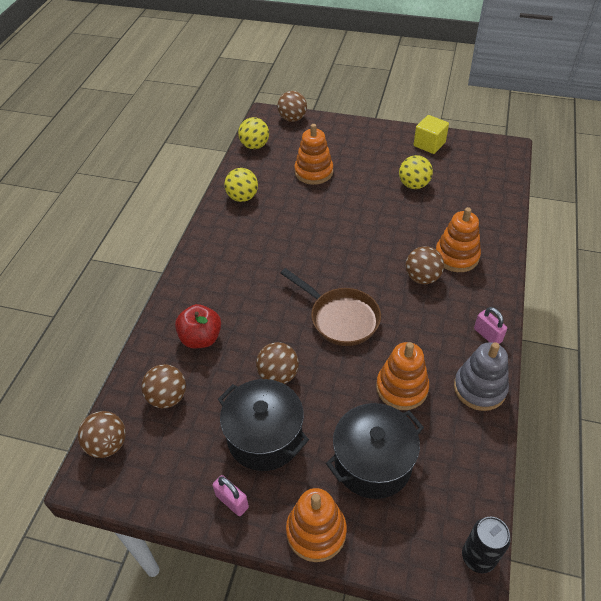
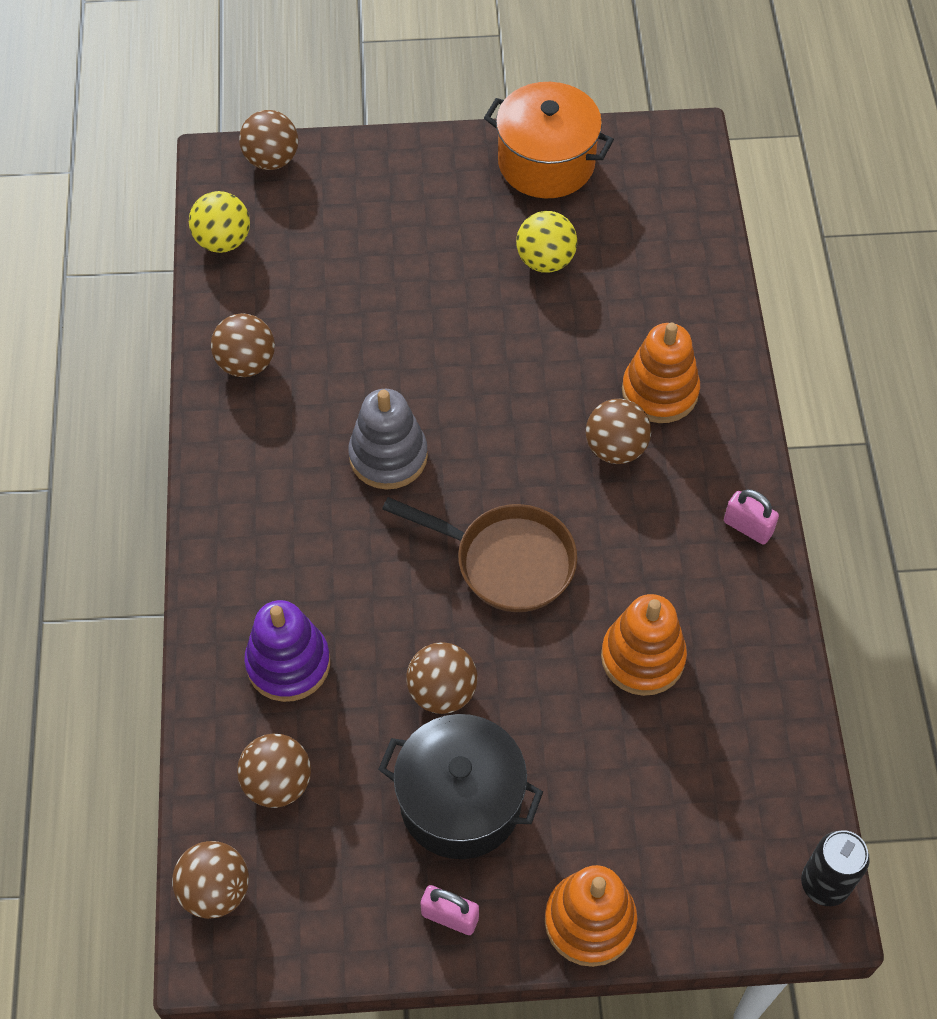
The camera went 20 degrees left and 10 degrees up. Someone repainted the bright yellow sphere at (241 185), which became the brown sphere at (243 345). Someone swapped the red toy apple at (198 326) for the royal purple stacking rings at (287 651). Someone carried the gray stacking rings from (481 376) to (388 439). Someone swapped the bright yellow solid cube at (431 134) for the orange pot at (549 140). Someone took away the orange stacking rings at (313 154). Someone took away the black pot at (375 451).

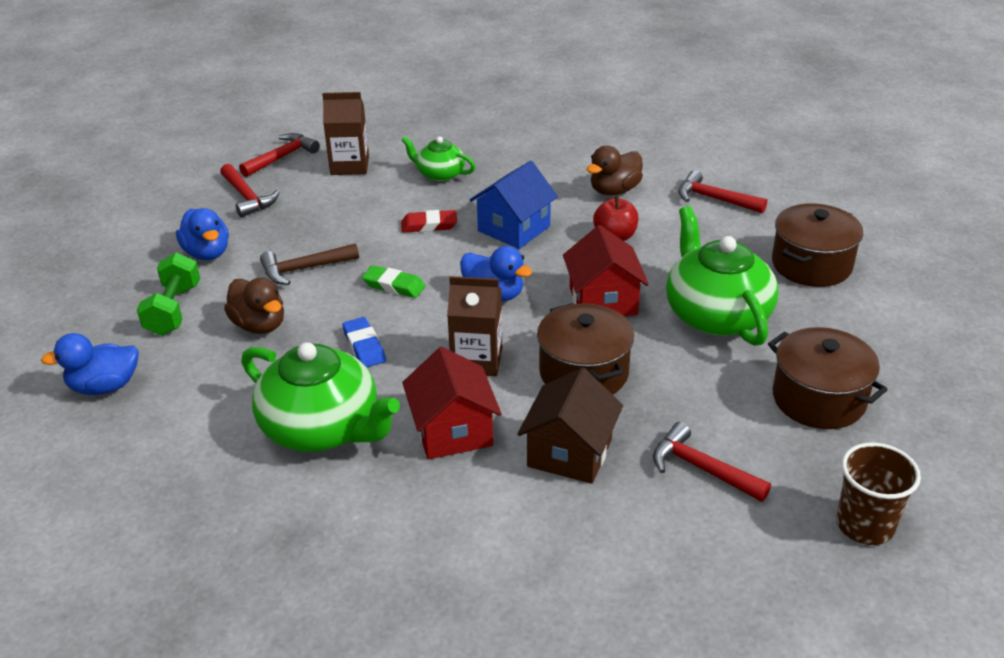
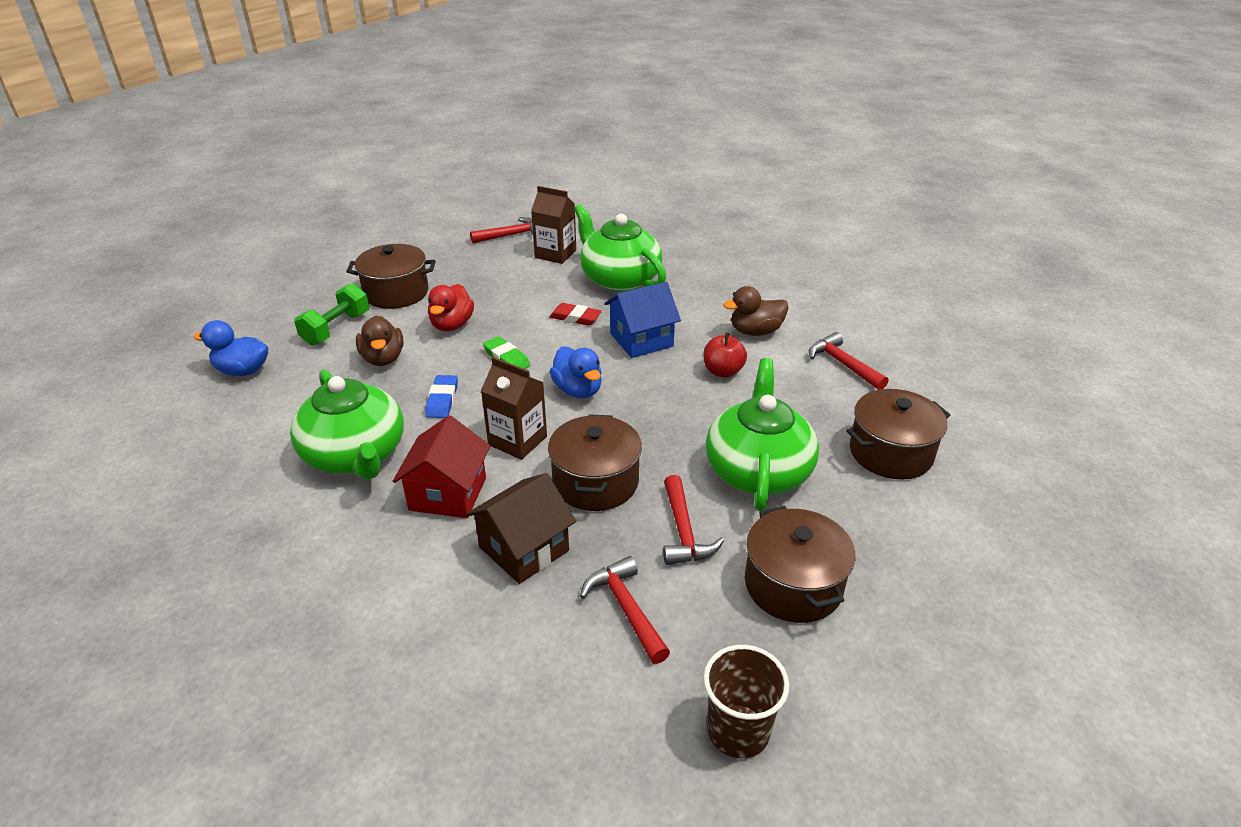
The camera went 25 degrees right and 0 degrees up. Someone swapped the royal blue duck at (202 234) for the brown pot at (390 276). Someone swapped the brown carpenter's hammer at (309 264) for the red duck at (451 307). Someone scaled the green teapot at (438 159) by 1.86. Someone carried the red carpenter's hammer from (250 190) to (693 520). Someone took away the red house at (606 270).

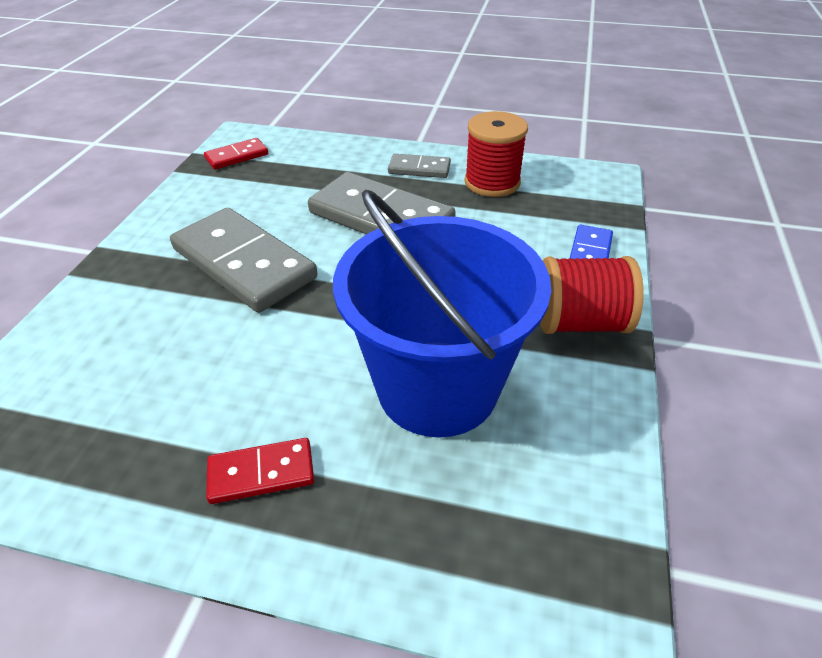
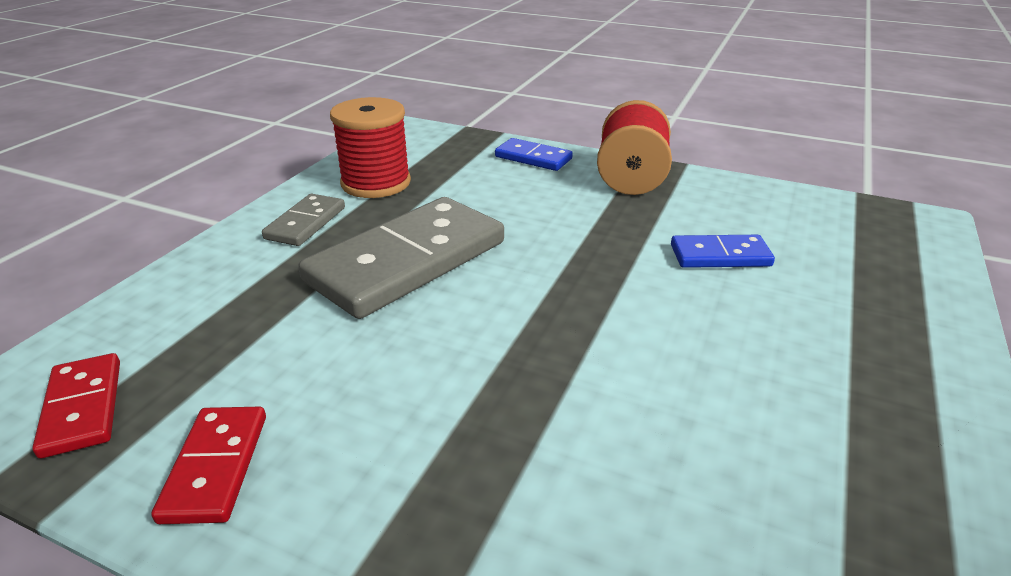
The camera went 80 degrees left and 10 degrees down. Someone carried the red domino from (260 471) to (208 465). Someone swapped the royal blue bucket at (442 314) for the royal blue domino at (723 251). Someone took away the gray domino at (244 260).

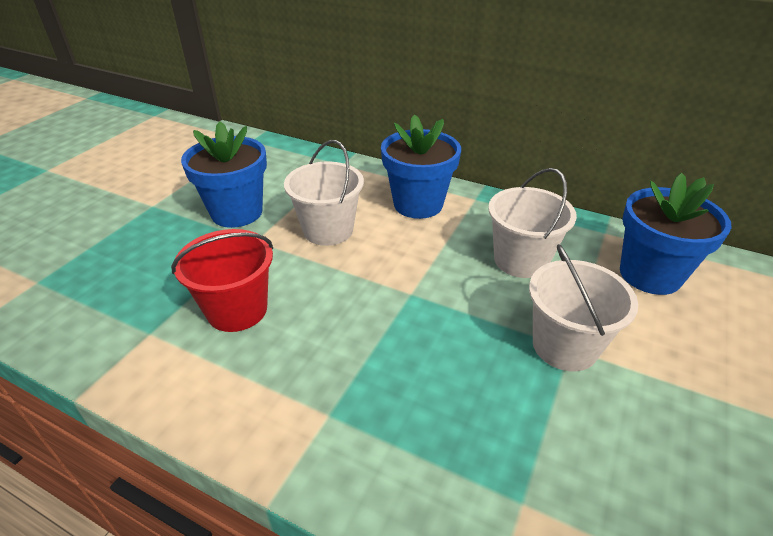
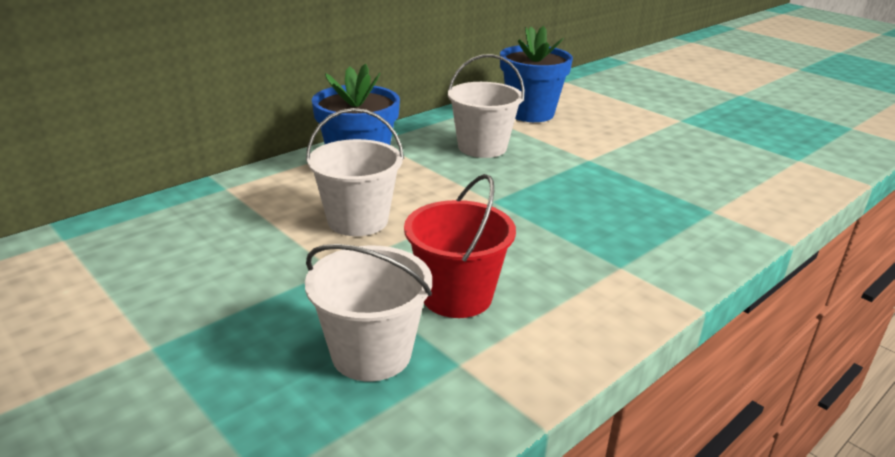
The camera went 70 degrees left and 10 degrees down. Someone carried the white bucket from (583 307) to (368 312). Someone took away the royal blue potted plant at (224 174).

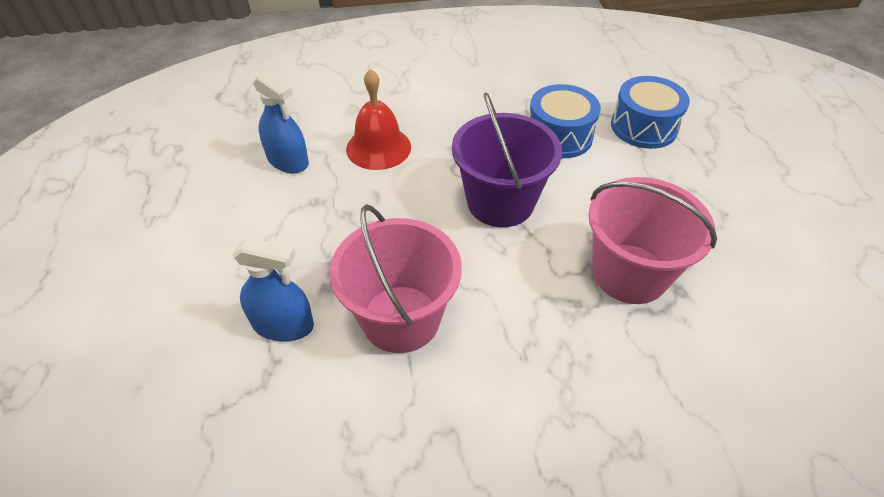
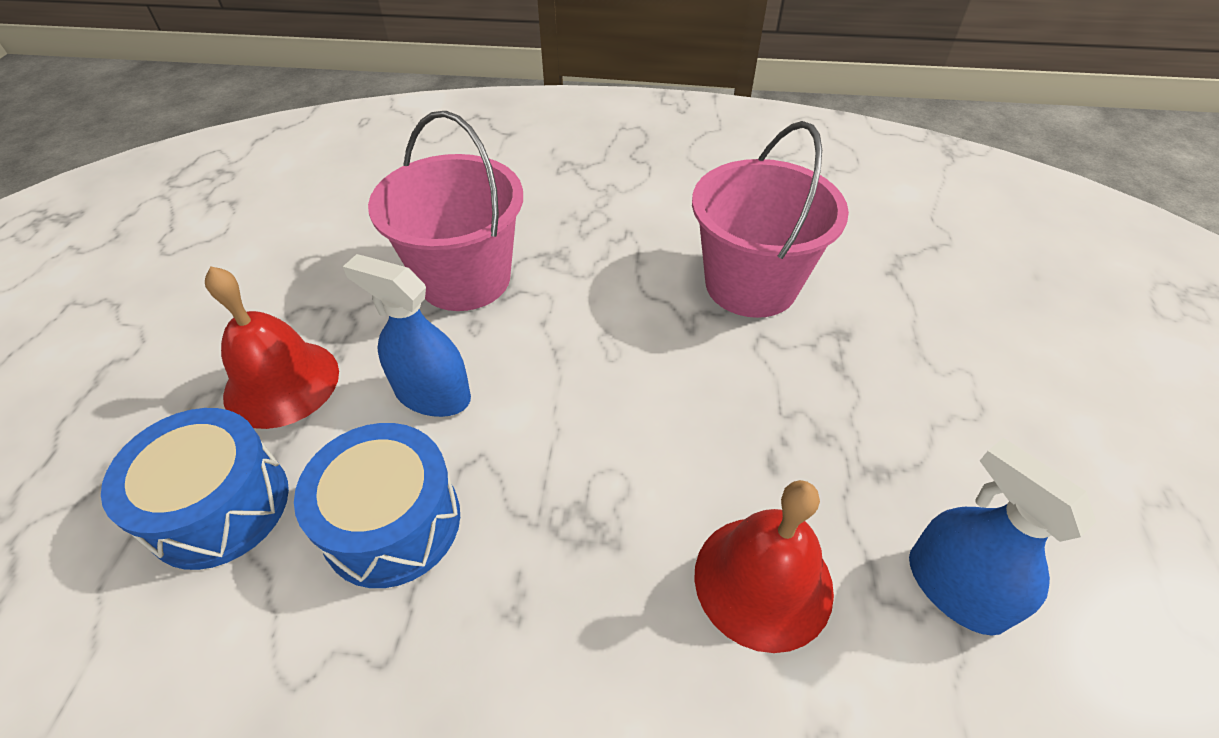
The camera went 165 degrees left and 0 degrees up. Someone put down the red bell at (272 347). Someone carried the royal blue spray bottle from (273 289) to (407 335). Someone took away the royal purple bucket at (507 160).

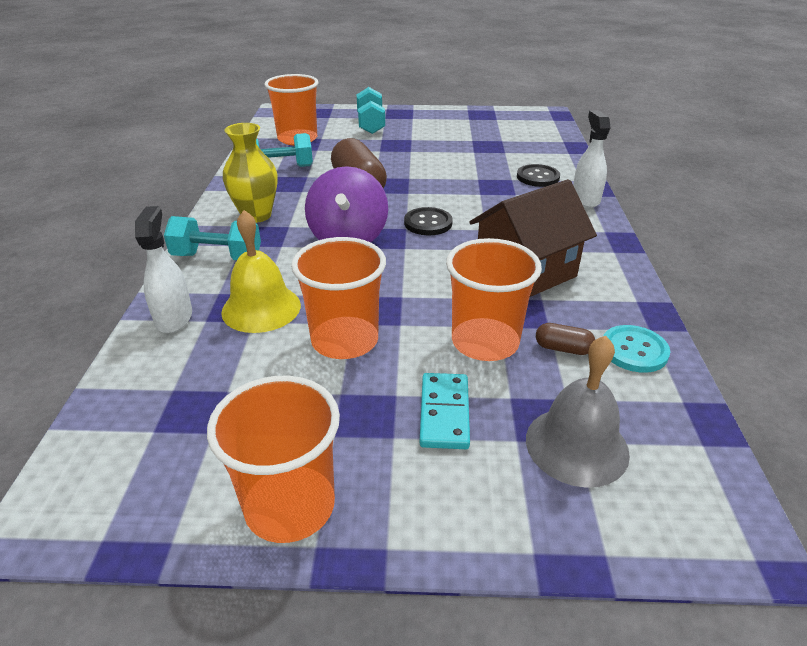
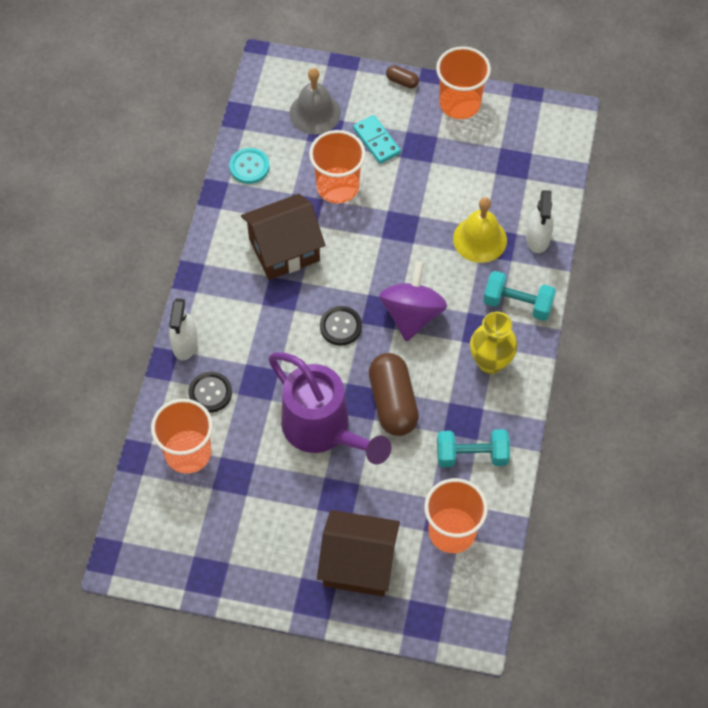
The camera went 170 degrees left and 25 degrees up. Someone carried the orange tumbler from (338 298) to (182 436). Someone put down the royal purple watering can at (329 408). Someone swapped the teal hand weight at (371 110) for the brown house at (358 553). Someone rotated the teal domino at (445 411) by 45 degrees counterclockwise. Someone carried the brown pill from (565 339) to (402 76).

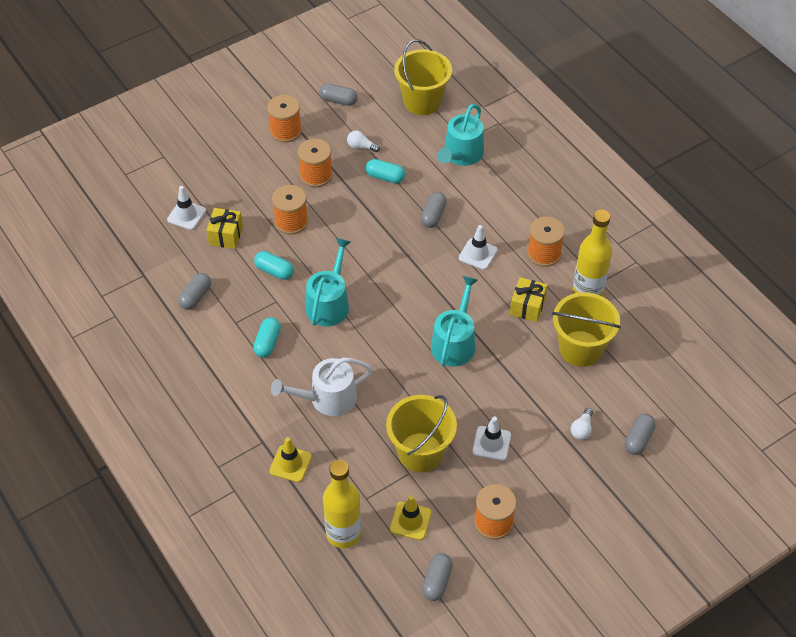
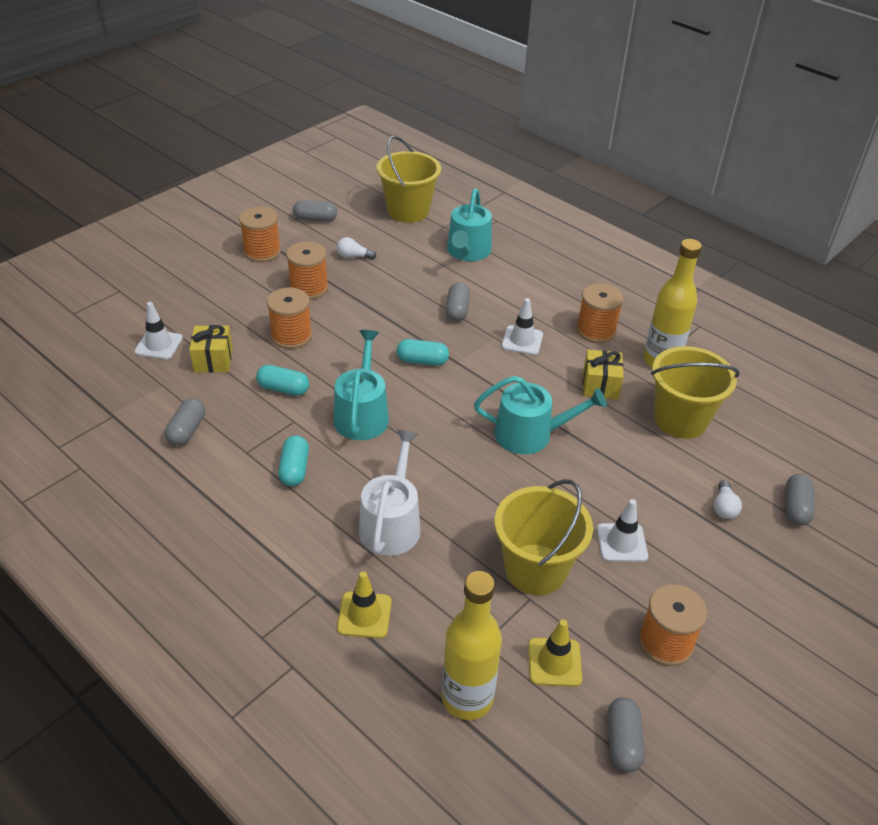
The camera went 15 degrees left and 10 degrees down. Someone rotated the white watering can at (322 387) by 135 degrees clockwise. Someone carried the teal pill from (385 171) to (423 352). Someone rotated the teal watering can at (454 321) by 90 degrees clockwise.

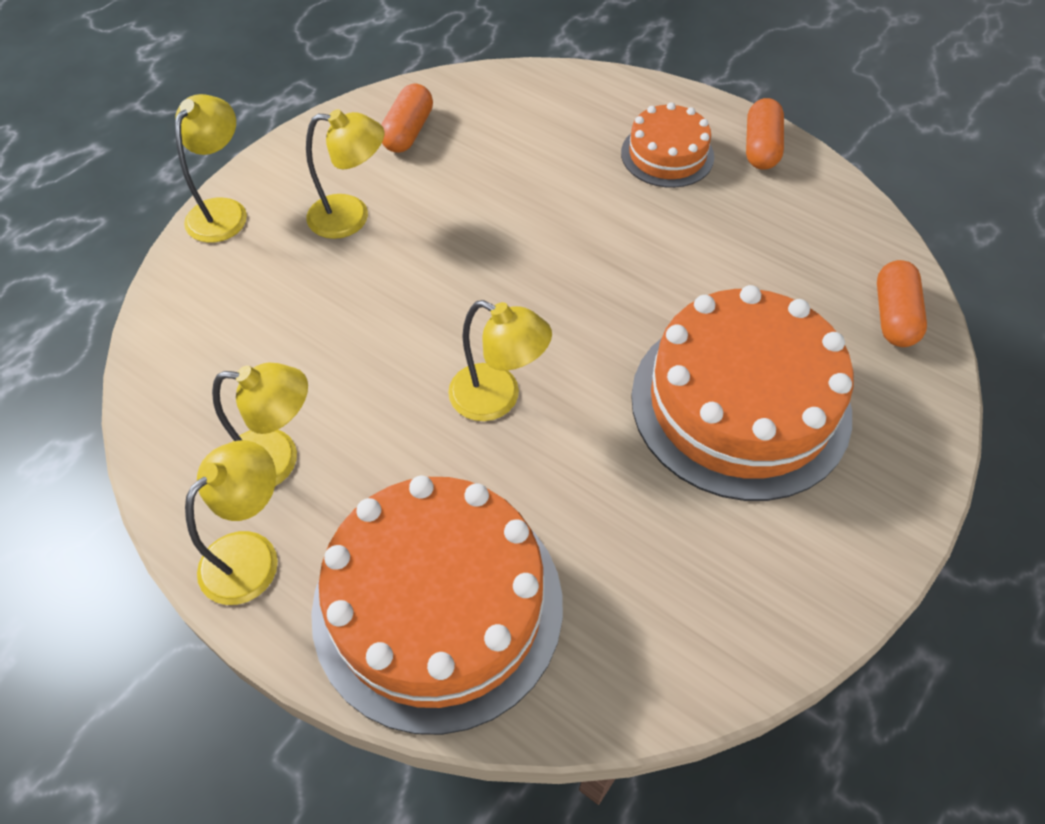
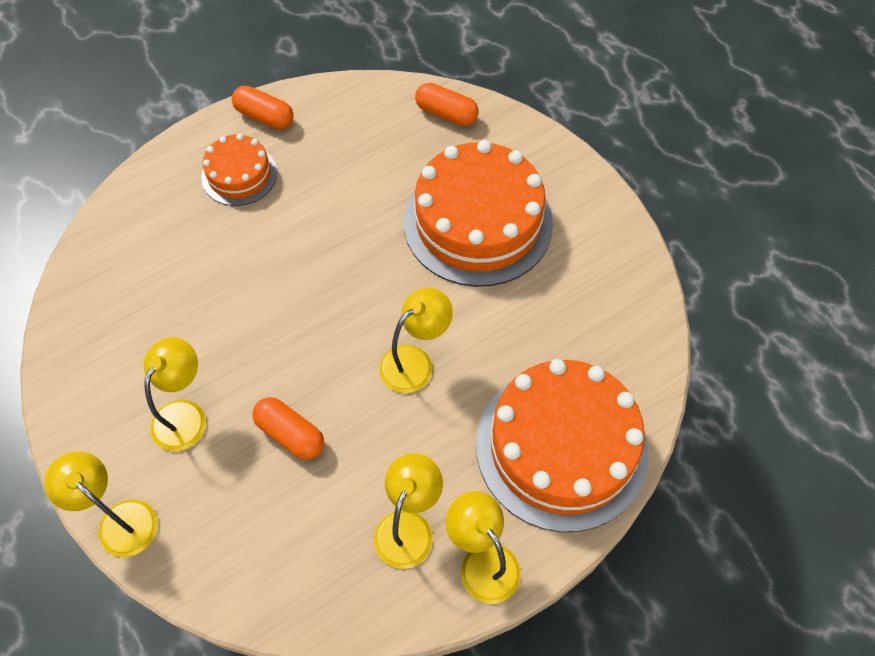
The camera went 70 degrees left and 5 degrees up. Someone carried the orange pill from (407 118) to (288 428).

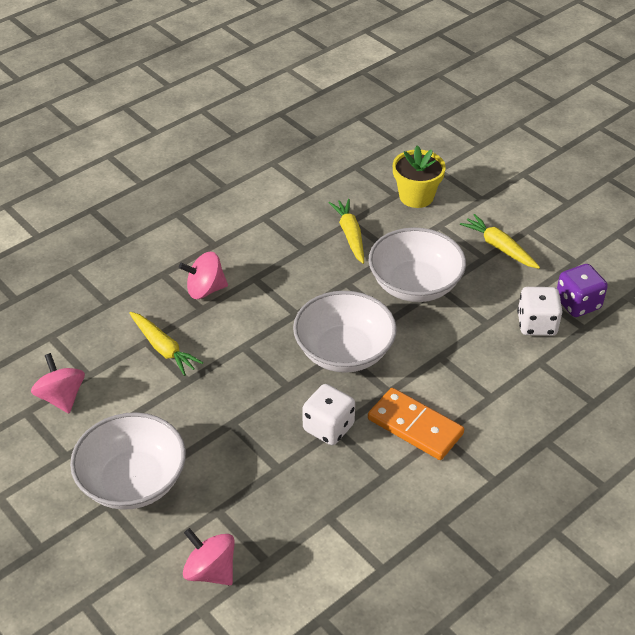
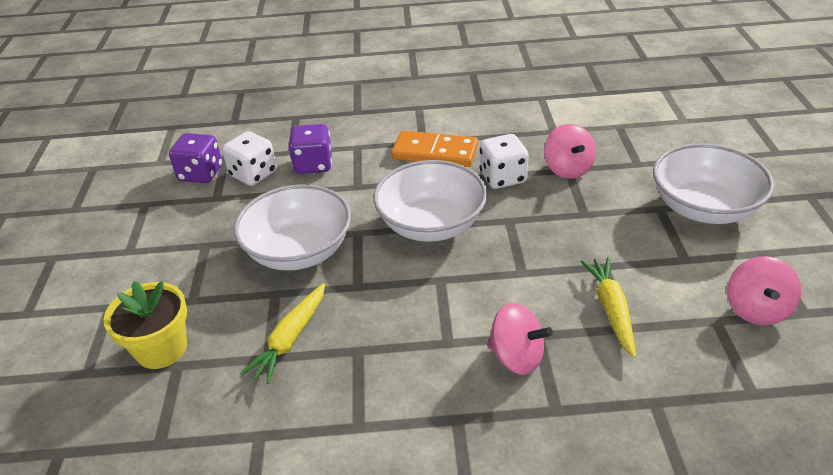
The camera went 140 degrees left and 5 degrees down. Someone put down the royal purple die at (310 149). Someone rotated the orange domino at (416 424) by 60 degrees counterclockwise. Someone carried the rosy whirligig from (209 556) to (570 151). Someone took away the bright yellow root vegetable at (500 241).

